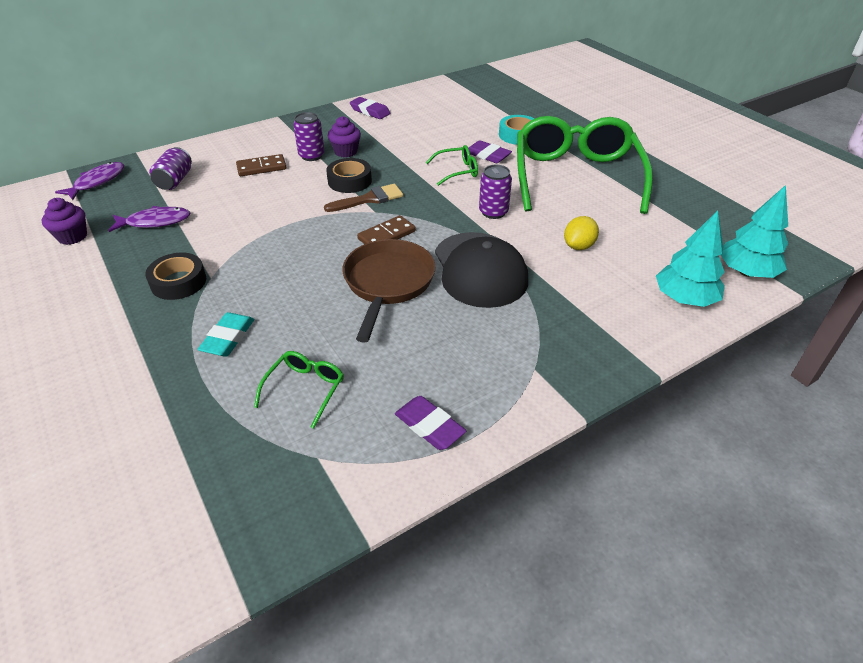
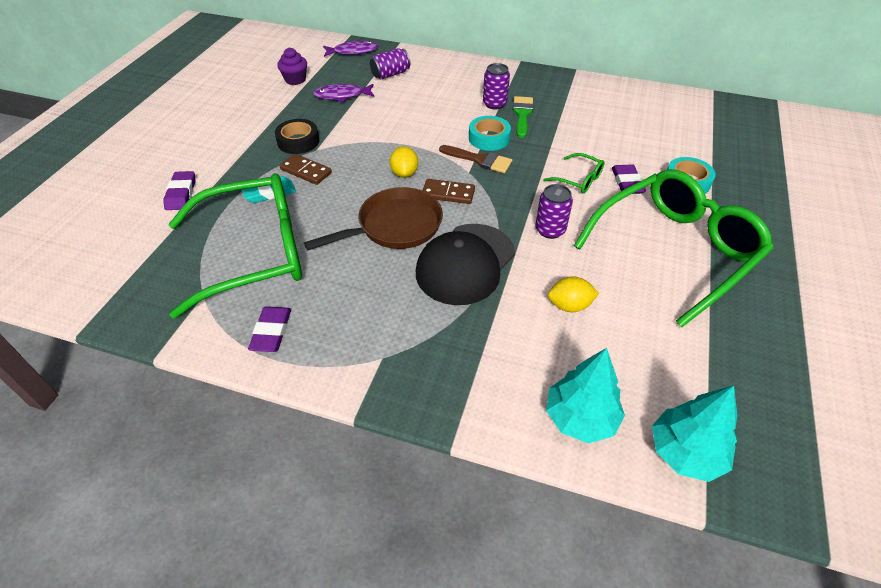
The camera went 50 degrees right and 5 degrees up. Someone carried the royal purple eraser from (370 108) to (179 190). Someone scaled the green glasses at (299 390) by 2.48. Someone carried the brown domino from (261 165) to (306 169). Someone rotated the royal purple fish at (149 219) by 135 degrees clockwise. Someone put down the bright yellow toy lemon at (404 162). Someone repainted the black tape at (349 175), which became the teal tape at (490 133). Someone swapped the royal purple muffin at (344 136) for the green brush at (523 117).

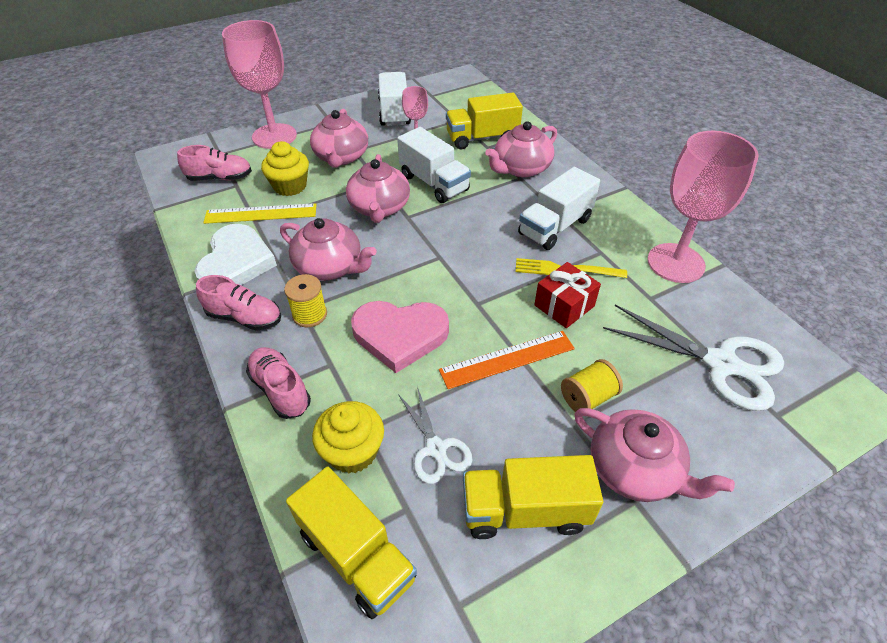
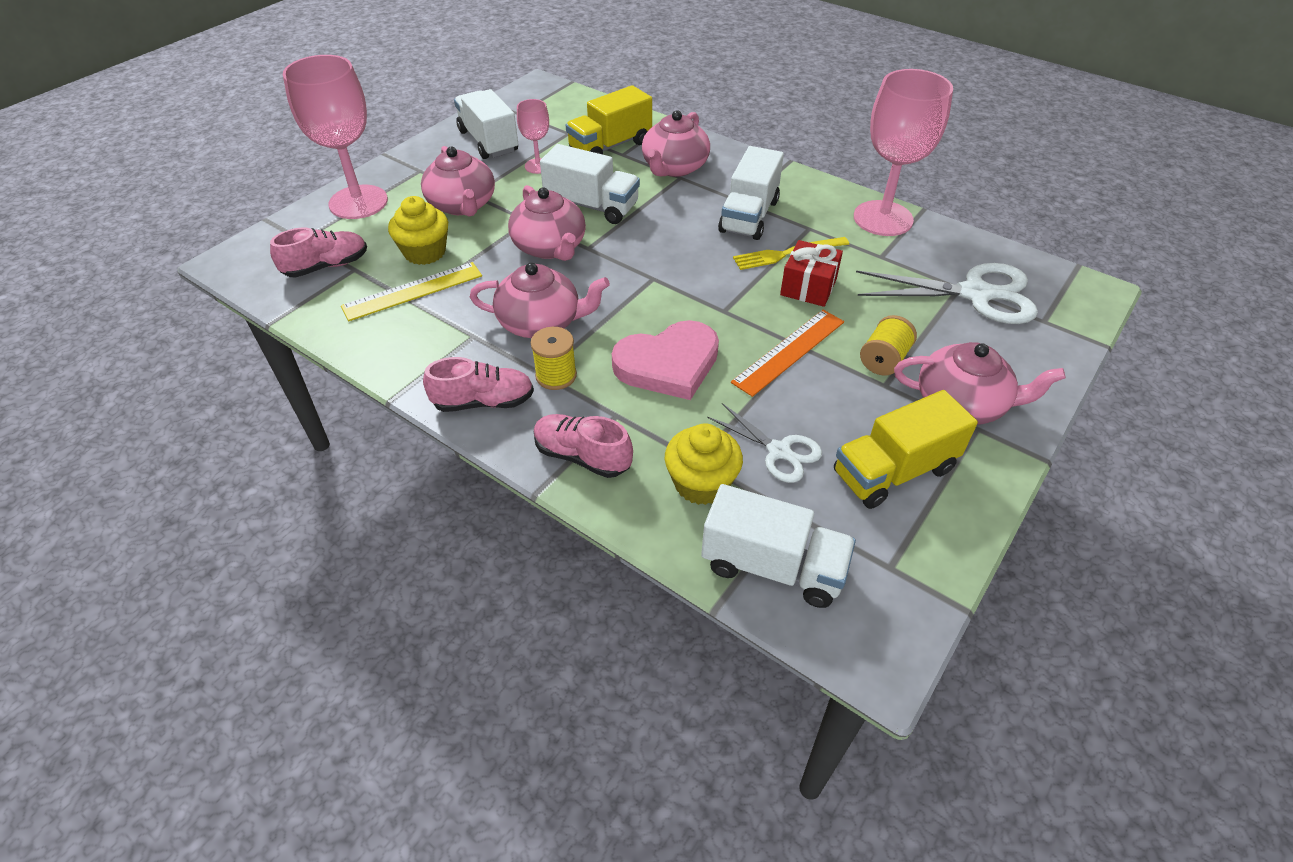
The camera went 25 degrees left and 0 degrees up. Someone repainted the bright yellow lorry at (351 543), which became the white lorry at (778 546). Someone took away the white heart at (236 254).

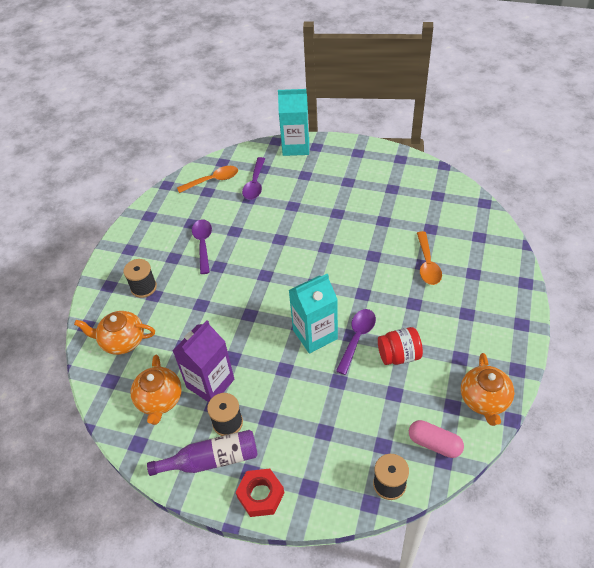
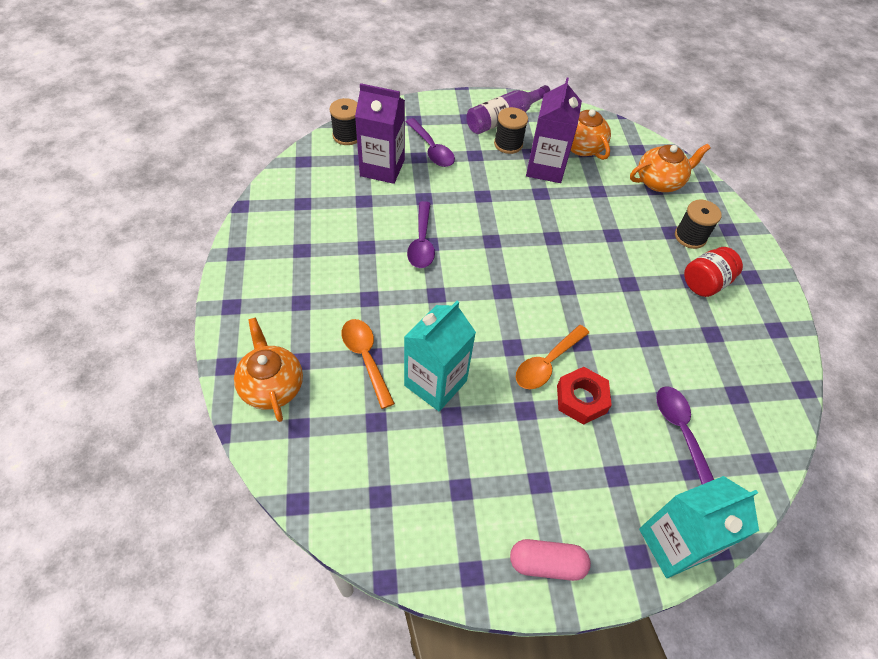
The camera went 150 degrees right and 5 degrees up. Someone carried the orange teapot from (487 389) to (268 369). Someone put down the royal purple juice carton at (380 133). Someone carried the teal juice carton from (313 313) to (440 356). Someone carried the royal purple teaspoon from (202 247) to (430 142). Someone carried the rosy pill from (436 439) to (550 560). Someone carried the orange teaspoon from (207 179) to (552 357). Someone carried the red nut from (260 493) to (584 396). Someone carried the red jam jar from (400 346) to (713 272).

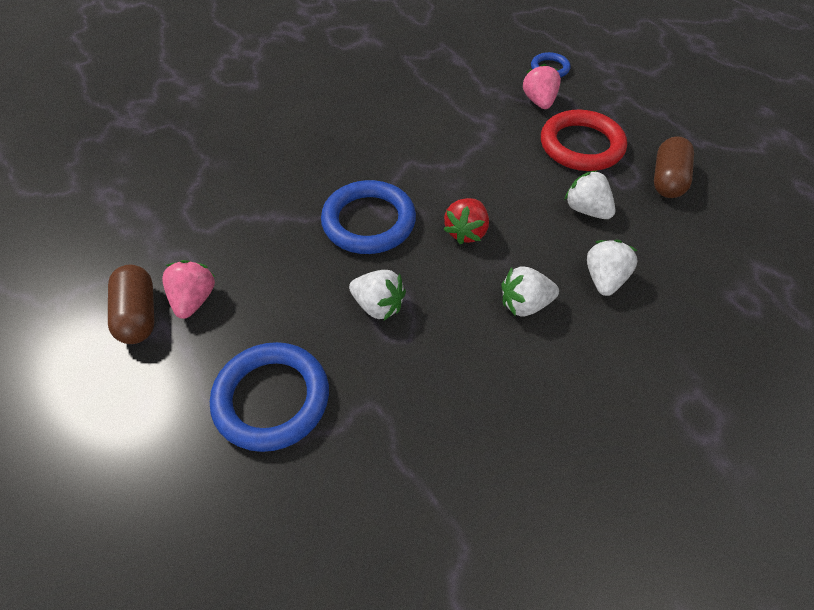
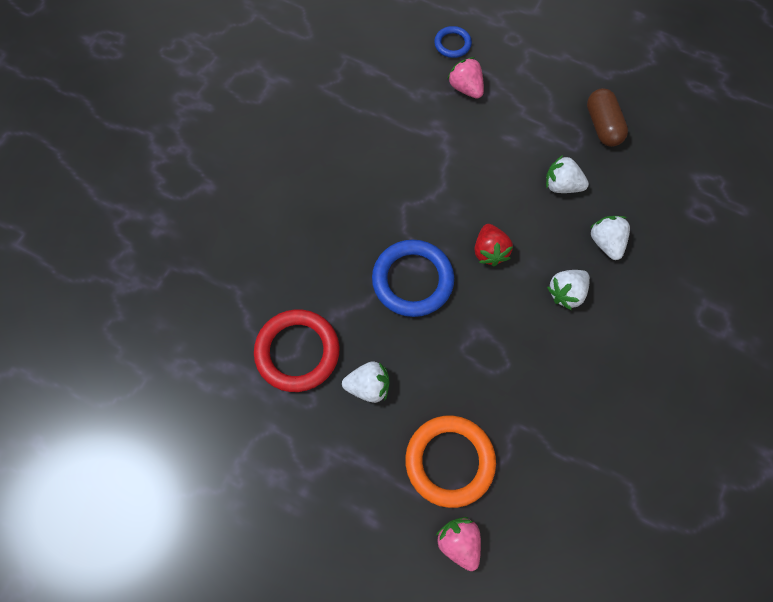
The camera went 30 degrees left and 15 degrees up. Someone carried the red hoop from (584 140) to (297 350). Someone carried the white strawberry from (377 295) to (365 382). Someone repainted the royal blue hoop at (269 397), which became the orange hoop at (450 462). Someone carried the rosy strawberry from (188 289) to (458 544). Someone took away the brown pill at (131 304).

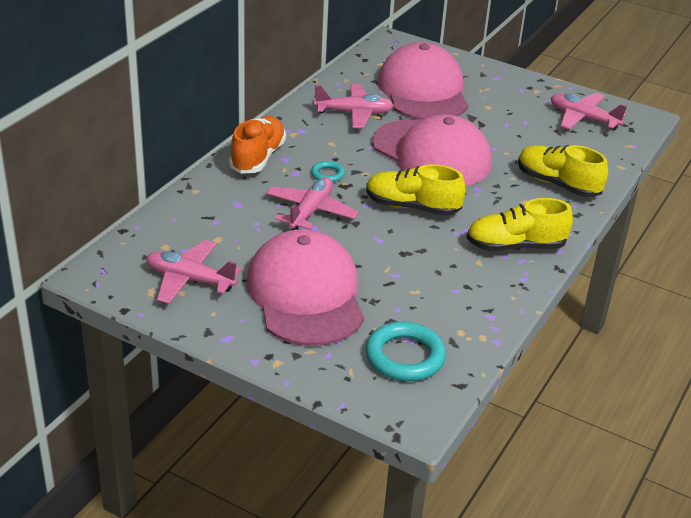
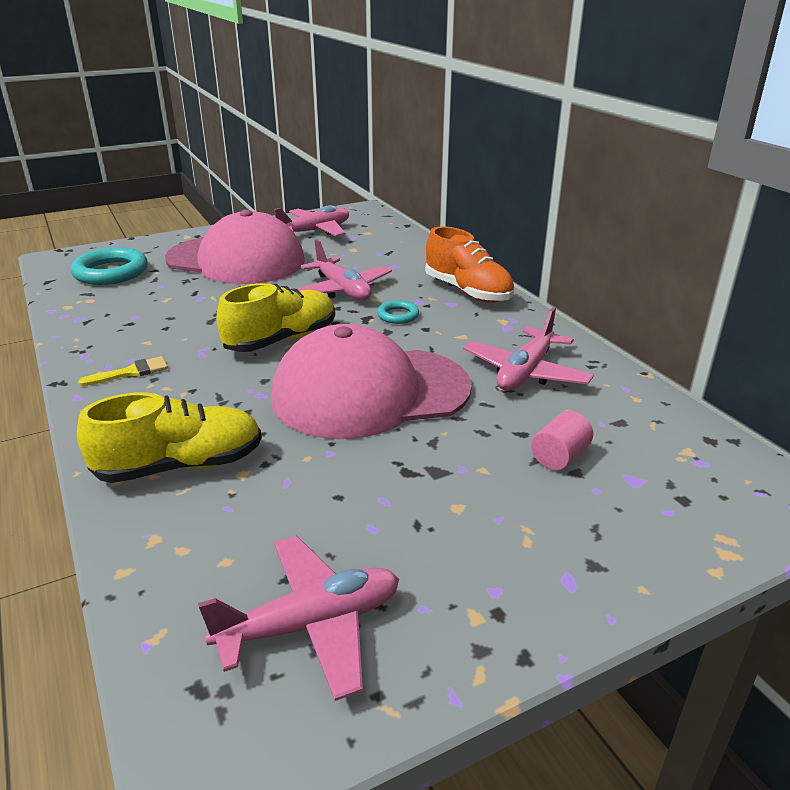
The camera went 125 degrees right and 5 degrees down. Someone swapped the bright yellow sneaker at (520 224) for the bright yellow brush at (123 371). Someone swapped the rosy peaked cap at (423 81) for the rosy cylinder shape at (562 440).

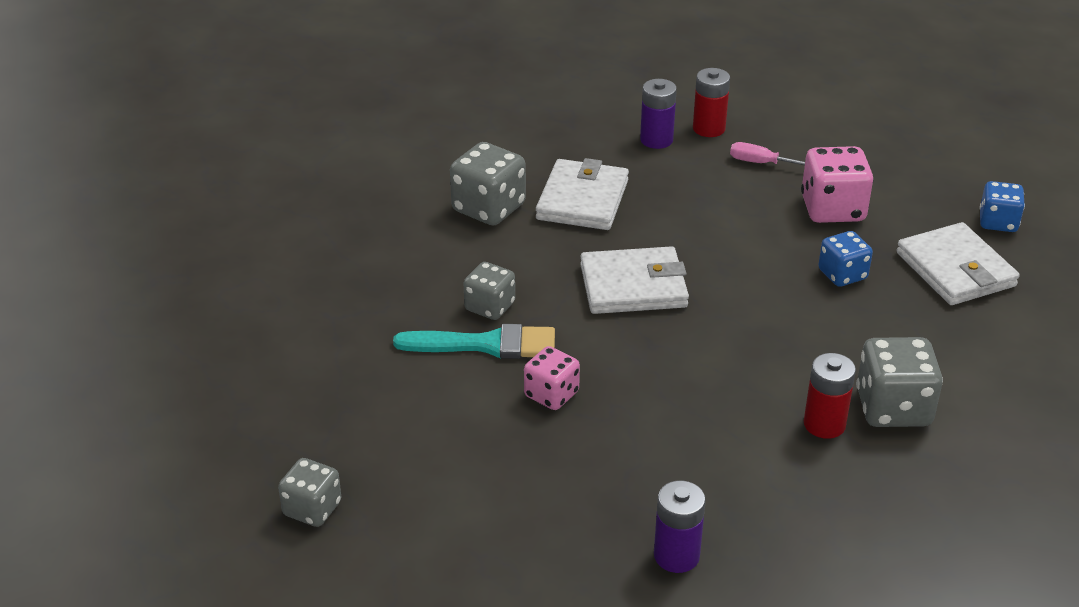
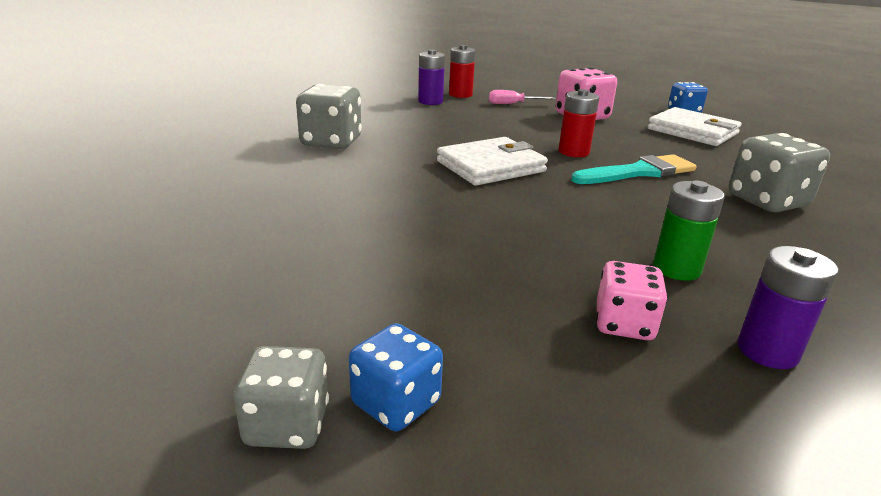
The camera went 25 degrees left and 10 degrees down. Someone carried the royal blue die from (845 259) to (396 377). Someone carried the red power cell from (830 396) to (579 123). Someone carried the teal brush from (474 341) to (633 169). Someone carried the rosy die from (552 378) to (632 300). Someone put down the green power cell at (689 231). Someone took away the gray die at (489 291). Someone took away the white billfold at (582 194).

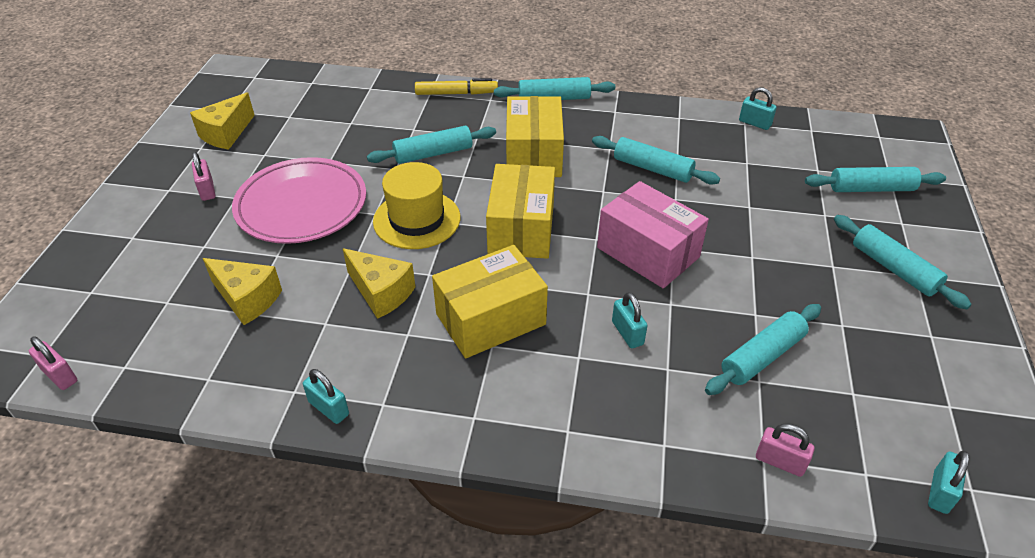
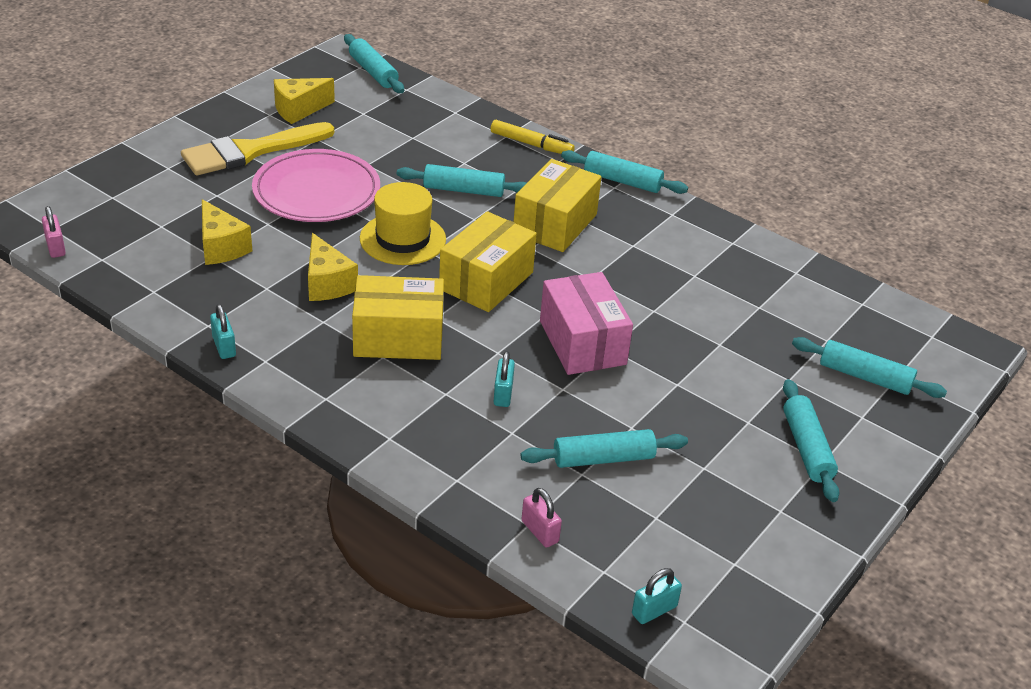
The camera went 25 degrees right and 5 degrees down. Someone swapped the rosy padlock at (204 176) for the bright yellow brush at (257 148). Someone carried the teal dough roller from (656 160) to (374 63). Someone took away the teal padlock at (758 108).

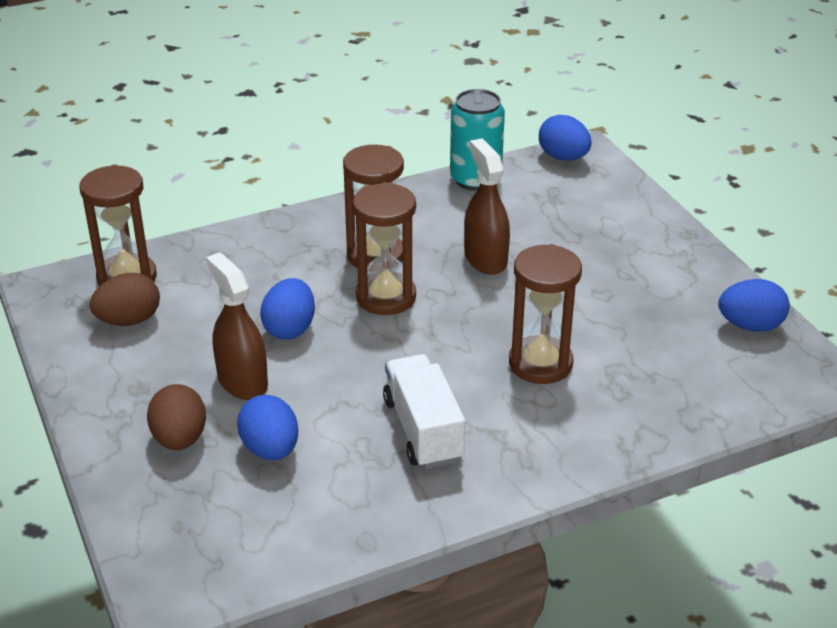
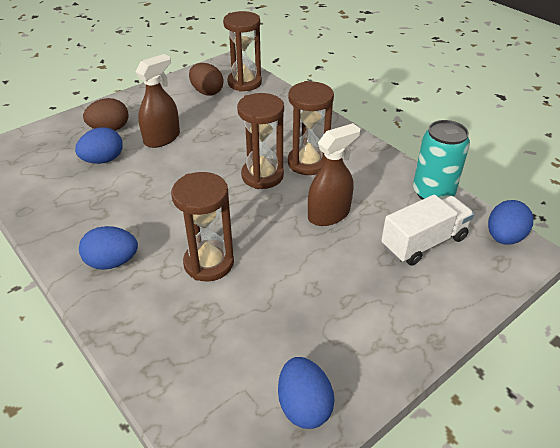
The camera went 75 degrees right and 5 degrees up. Someone carried the royal blue toy egg from (287 309) to (108 248). Someone carried the white lorry from (424 411) to (427 230).

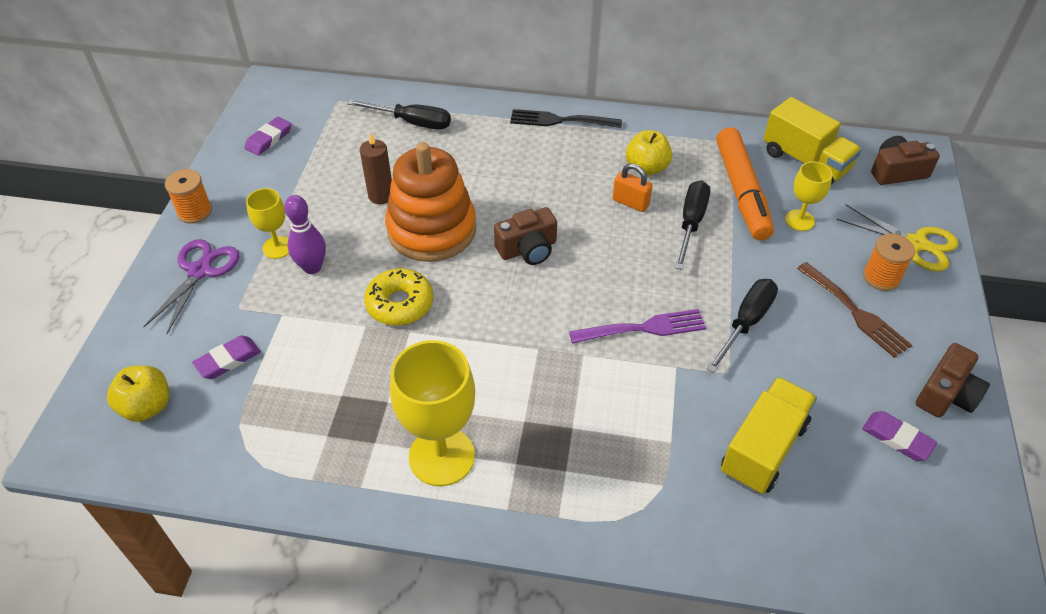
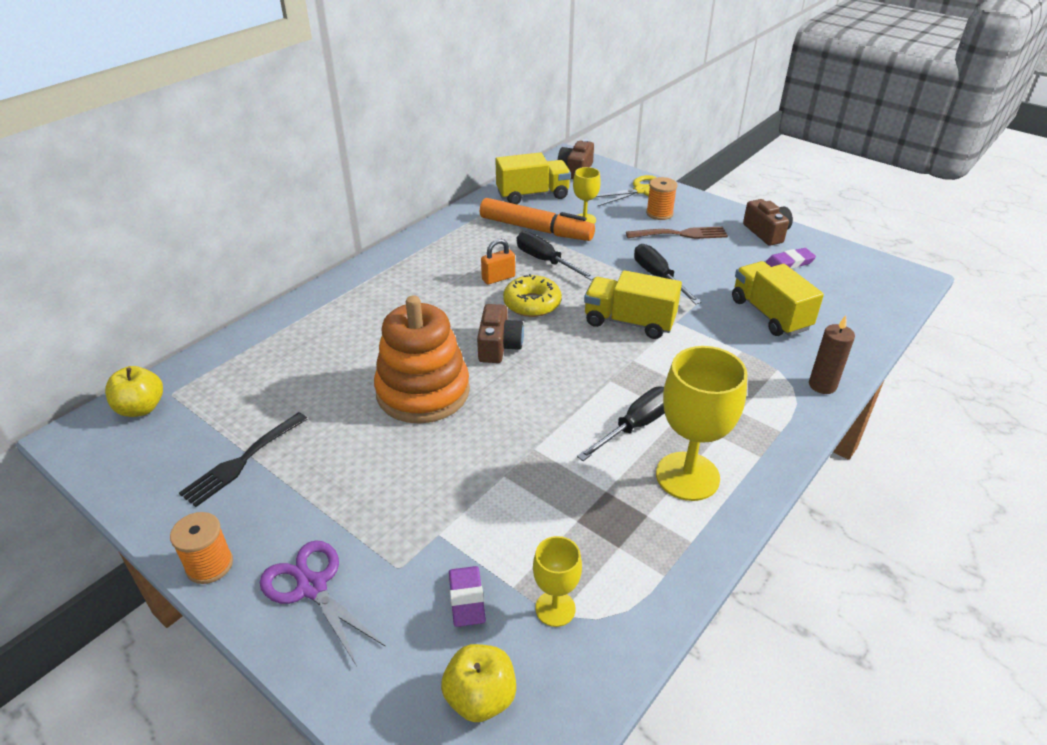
The camera went 60 degrees left and 10 degrees down. Someone carried the bright yellow toy apple from (649 153) to (134 391). Someone carried the black table fork from (566 118) to (243 459). Someone carried the bright yellow doughnut from (398 297) to (532 295). Someone carried the bright yellow goblet from (267 223) to (557 581). Someone carried the black flat screwdriver from (399 115) to (621 423). Someone swapped the royal purple table fork at (637 326) for the bright yellow lorry at (633 304). Someone carried the brown pillar candle from (376 168) to (832 355). Someone took away the royal purple eraser at (268 136). Someone took away the royal purple skittle at (305 234).

